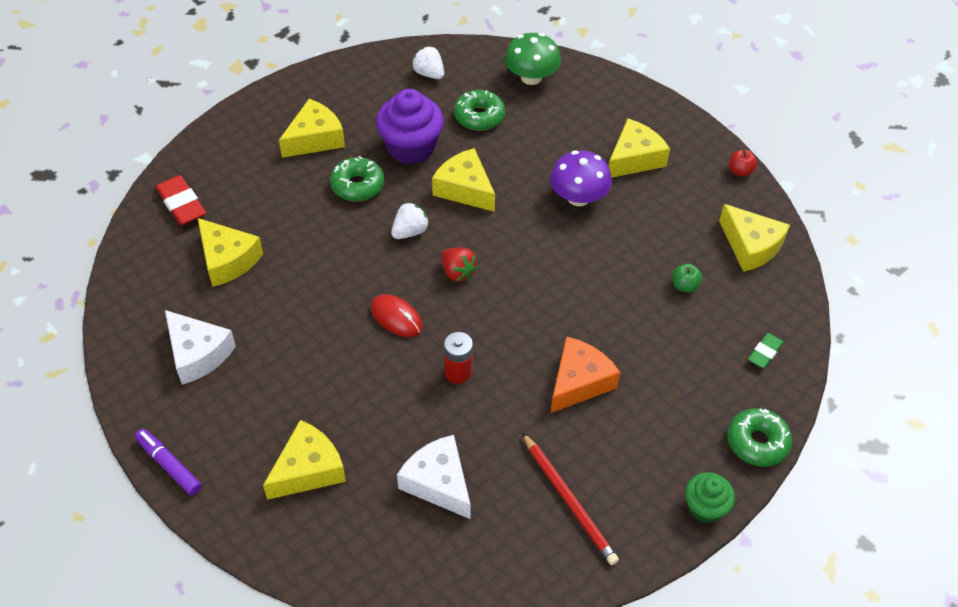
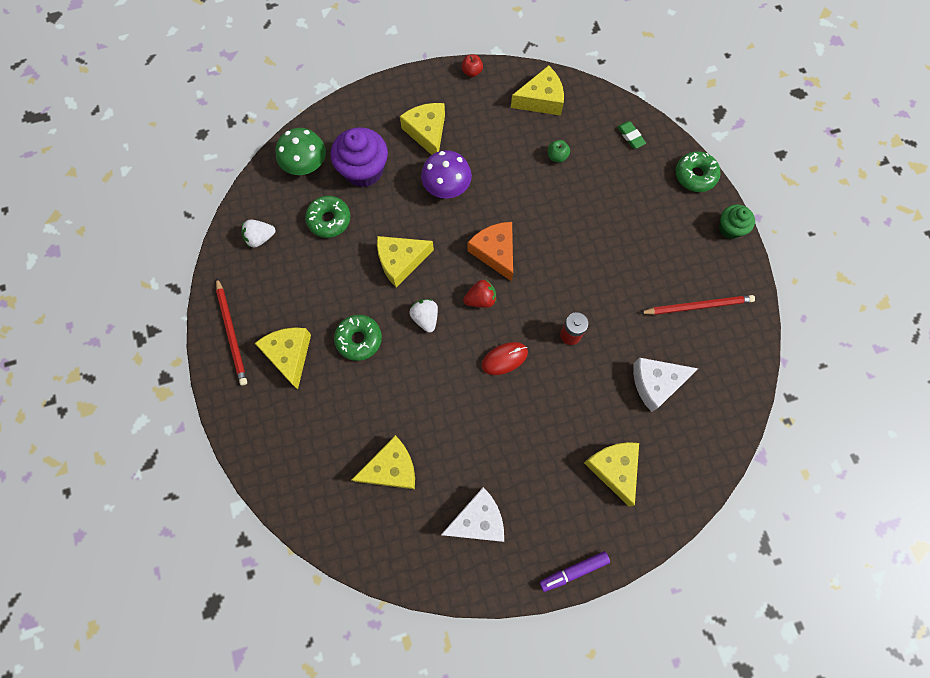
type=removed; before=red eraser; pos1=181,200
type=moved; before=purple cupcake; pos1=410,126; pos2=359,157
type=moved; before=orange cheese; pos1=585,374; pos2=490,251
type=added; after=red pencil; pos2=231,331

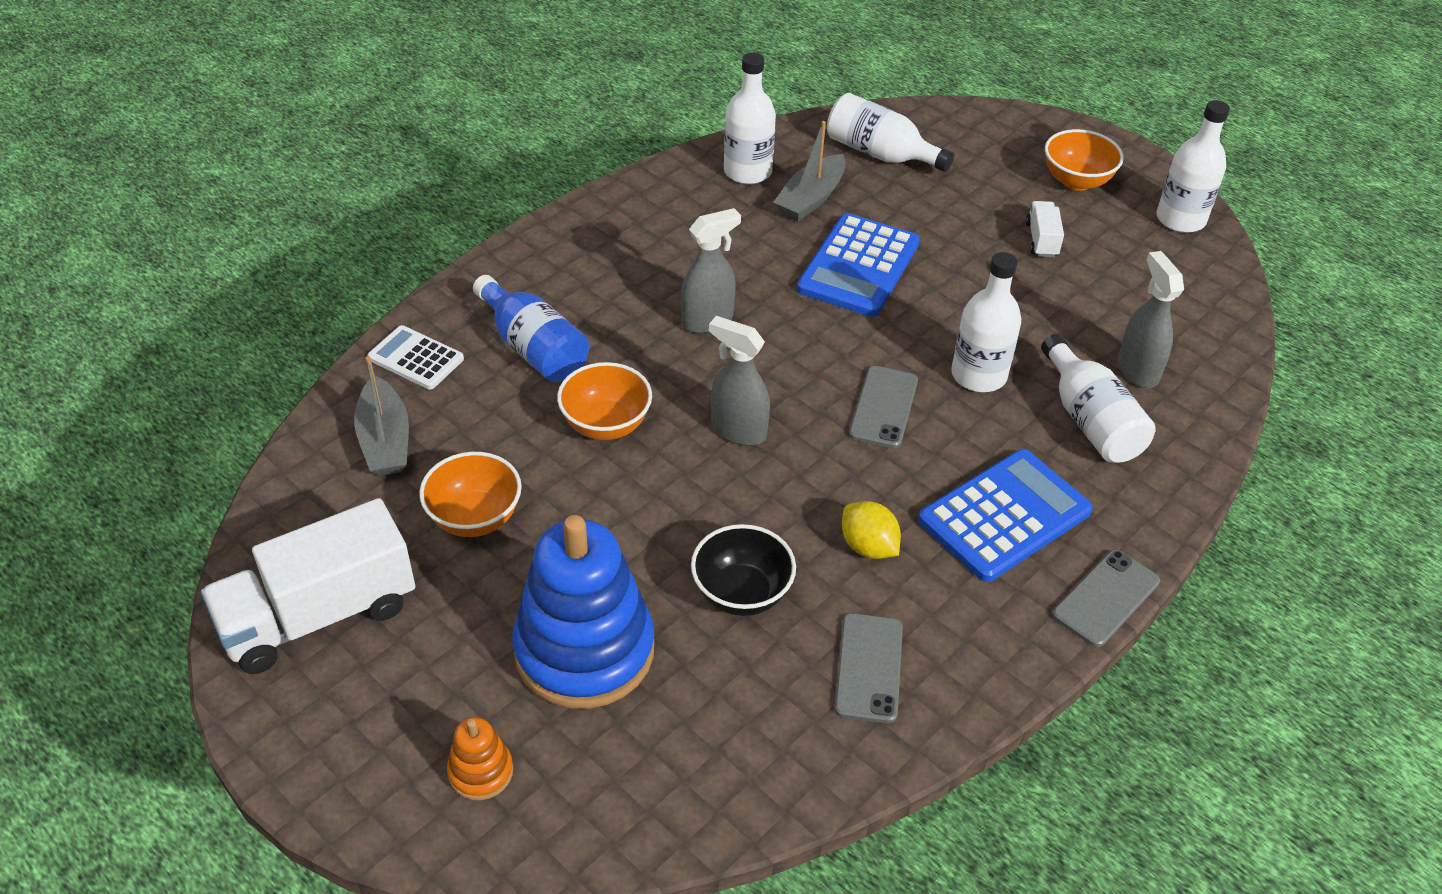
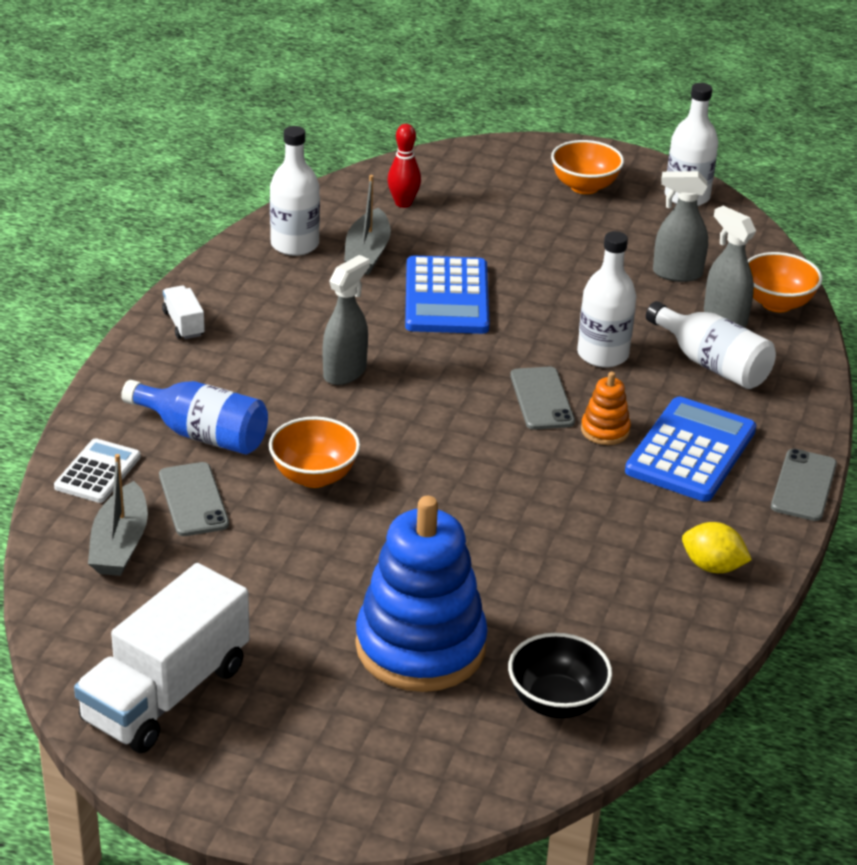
type=turned; before=grey boat; pos1=381,416; pos2=118,515; turn=45
type=turned; before=white calculator; pos1=416,357; pos2=97,470; turn=105
type=moved; before=orange bowl; pos1=470,494; pos2=785,282
type=moved; before=orange stacking toy; pos1=480,758; pos2=606,408
type=moved; before=black bowl; pos1=743,570; pos2=560,675
type=moved; before=grey spray bottle; pos1=739,380; pos2=680,226
type=replaced; before=white bottle; after=red bowling pin; pos1=890,132; pos2=404,166
type=moved; before=grey phone; pos1=869,668; pos2=194,499
type=moved; before=yellow lemon; pos1=871,530; pos2=717,547
type=moved; before=white truck; pos1=1045,229; pos2=183,312

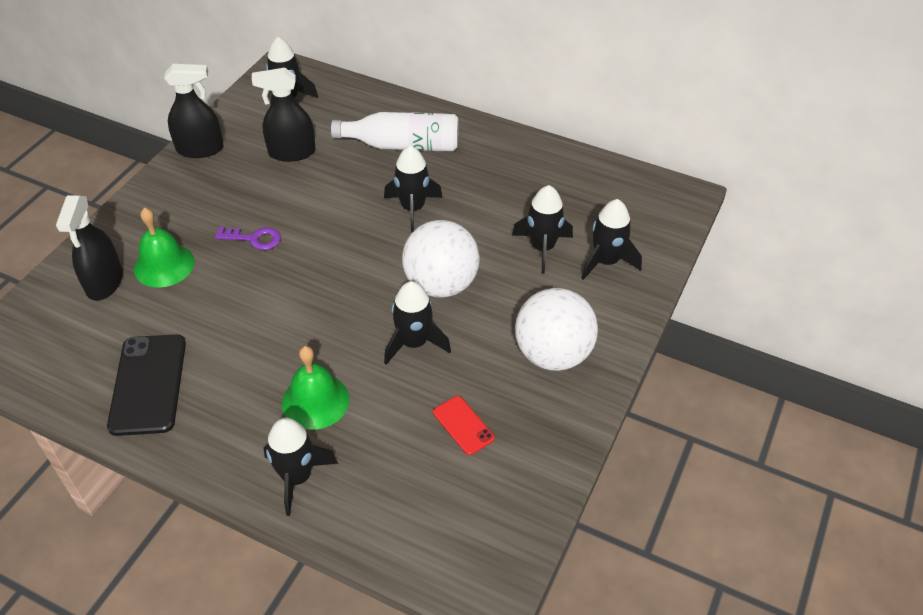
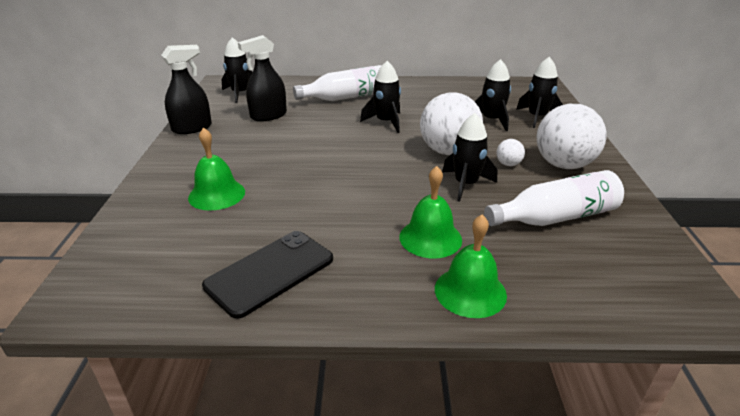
type=removed; before=black spray bottle; pos1=89,248
type=turned; before=black phone; pos1=146,385; pos2=267,275; turn=75
type=removed; before=purple key; pos1=248,238
type=replaced; before=black rocket; after=green bell; pos1=301,467; pos2=471,266
type=replaced; before=red phone; after=white bottle; pos1=464,425; pos2=554,198
type=added; after=white ball; pos2=511,152

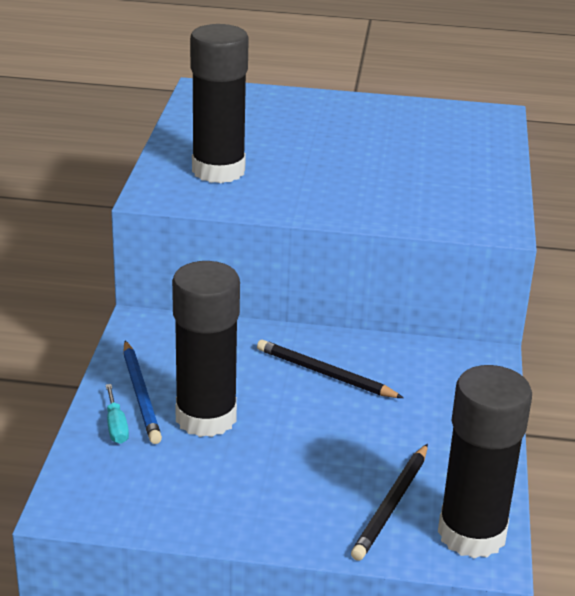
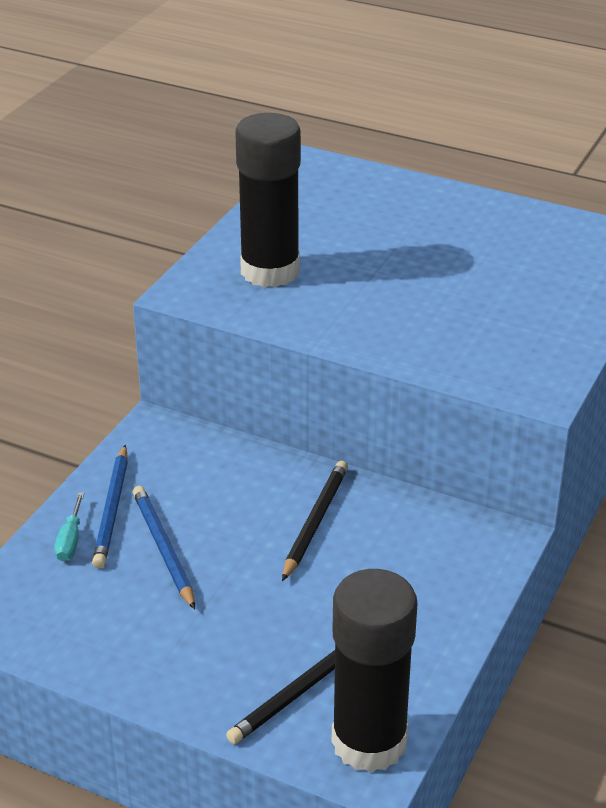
type=replaced; before=black glue stick; after=blue pencil; pos1=206,349; pos2=164,548
type=turned; before=black pencil; pos1=330,369; pos2=315,521; turn=60

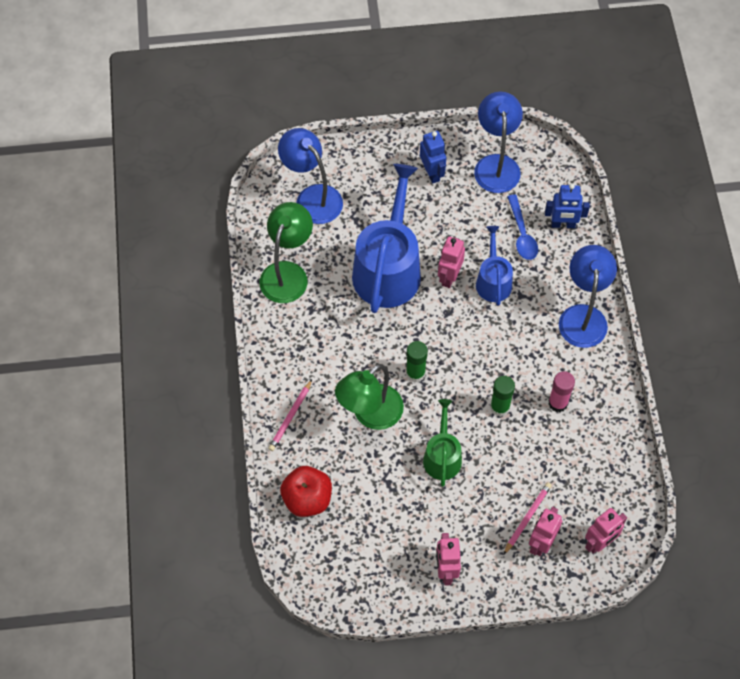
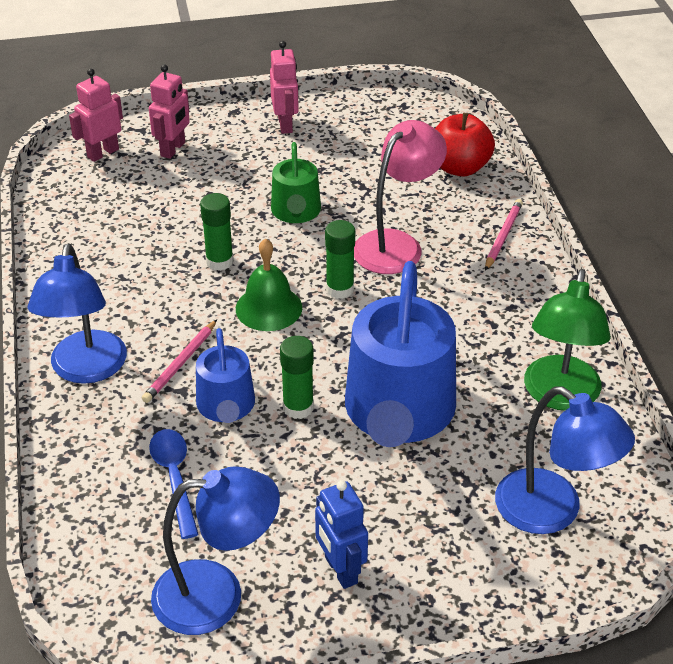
type=recoloured; before=green lamp; after=pink lamp; pos1=369,397; pos2=400,197
type=replaced; before=pink robot; after=green glue stick; pos1=451,262; pos2=297,377
type=turned; before=blue lamp; pos1=498,142; pos2=215,550; turn=-90
type=moved; before=pink pencil; pos1=528,518; pos2=179,361
type=removed; before=blue robot; pos1=567,206
type=removed; before=pink glue stick; pos1=561,391
type=added; after=green bell; pos2=269,284

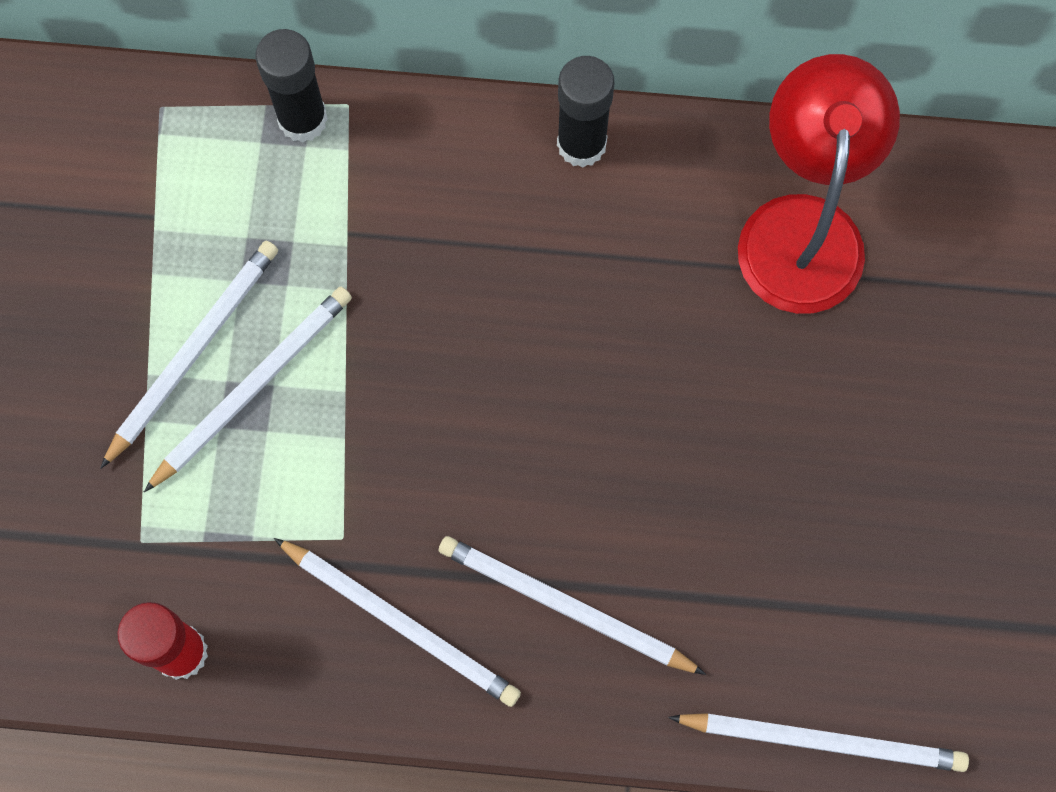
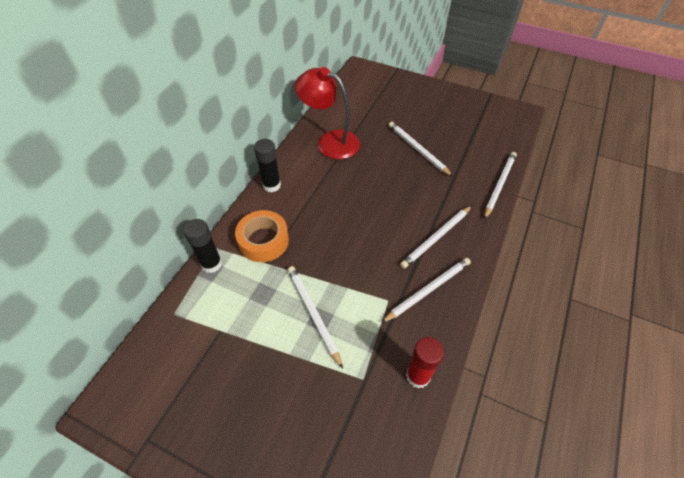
type=moved; before=white pencil; pos1=189,355; pos2=421,149
type=added; after=orange tape; pos2=262,236

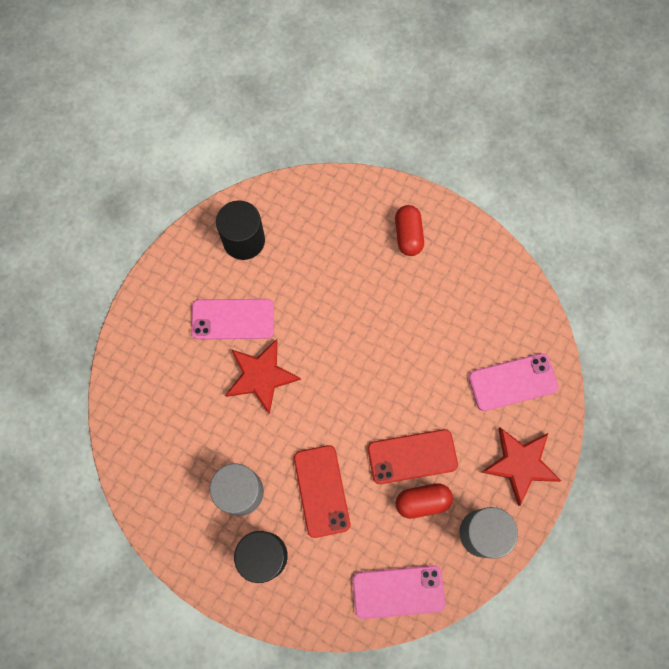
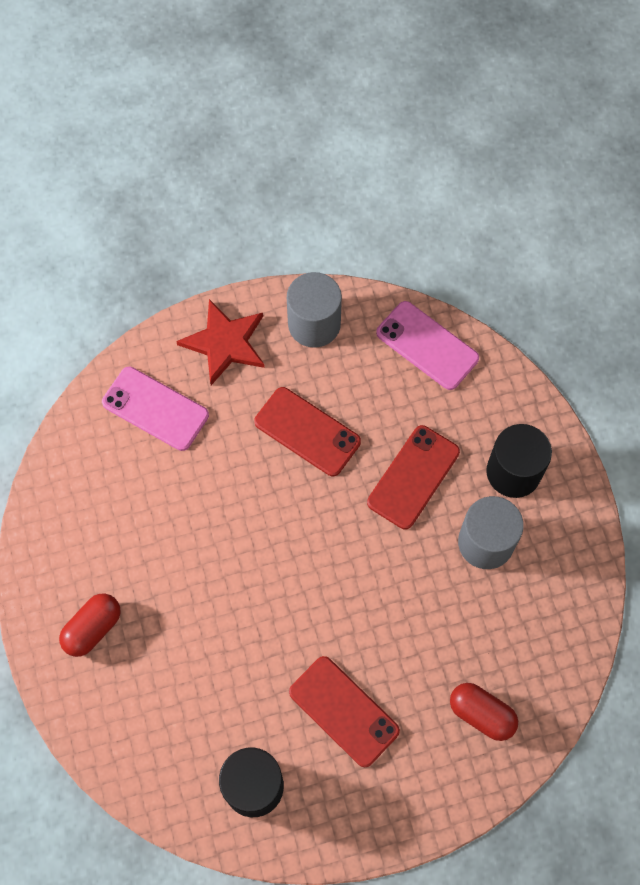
type=recoloured; before=pink phone; after=red phone; pos1=232,319; pos2=344,711
type=removed; before=red star; pos1=263,377
type=moved; before=red capsule; pos1=424,501; pos2=484,712

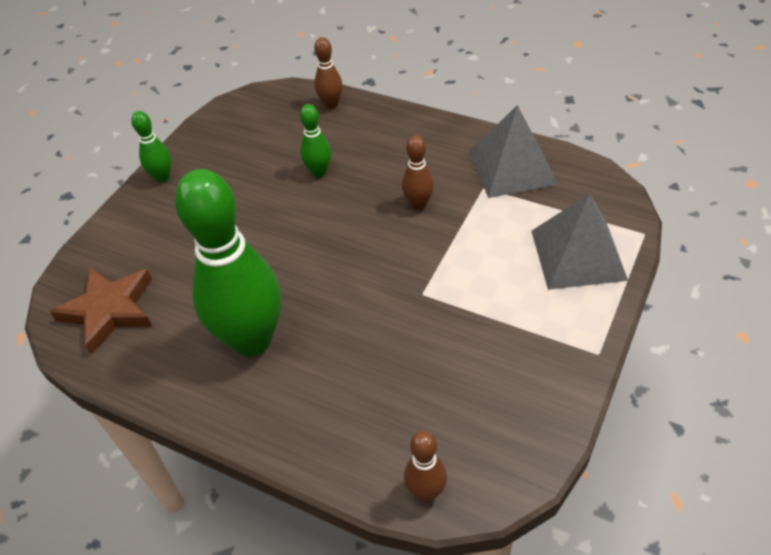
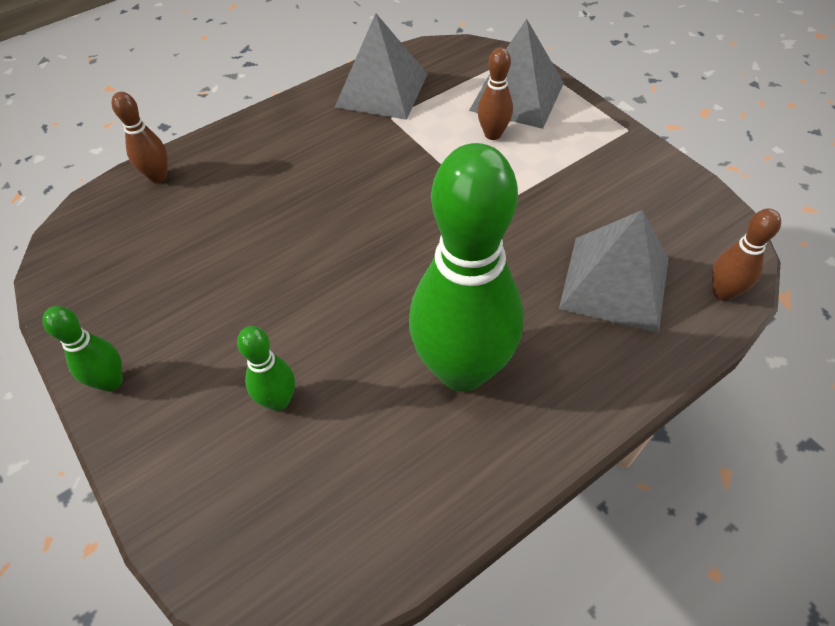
type=removed; before=brown star; pos1=101,310
type=moved; before=green bowling pin; pos1=315,140; pos2=266,368
type=moved; before=brown bowling pin; pos1=418,172; pos2=495,93
type=added; after=grey pyramid; pos2=614,271

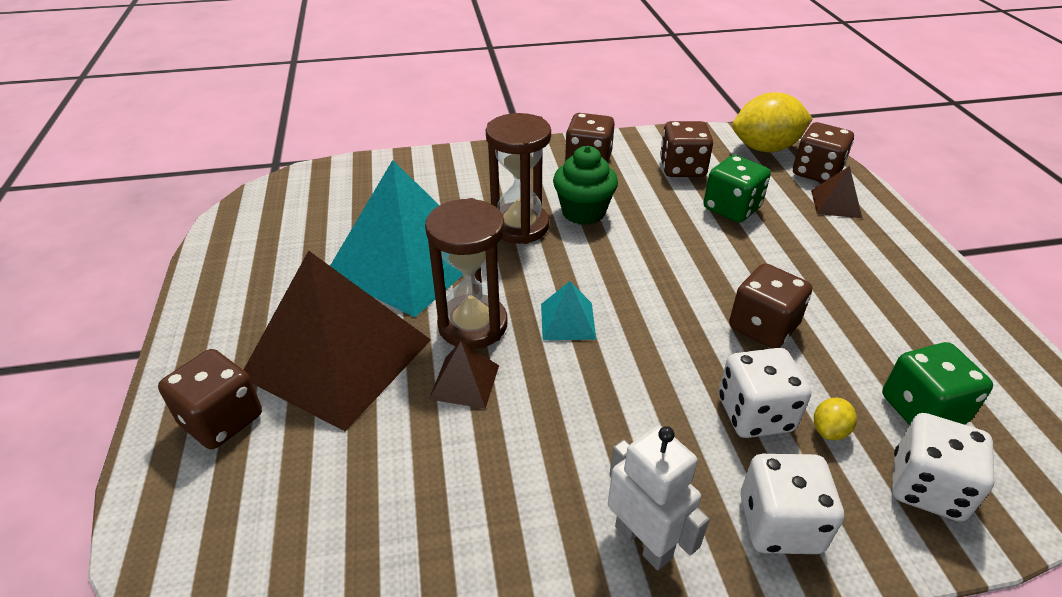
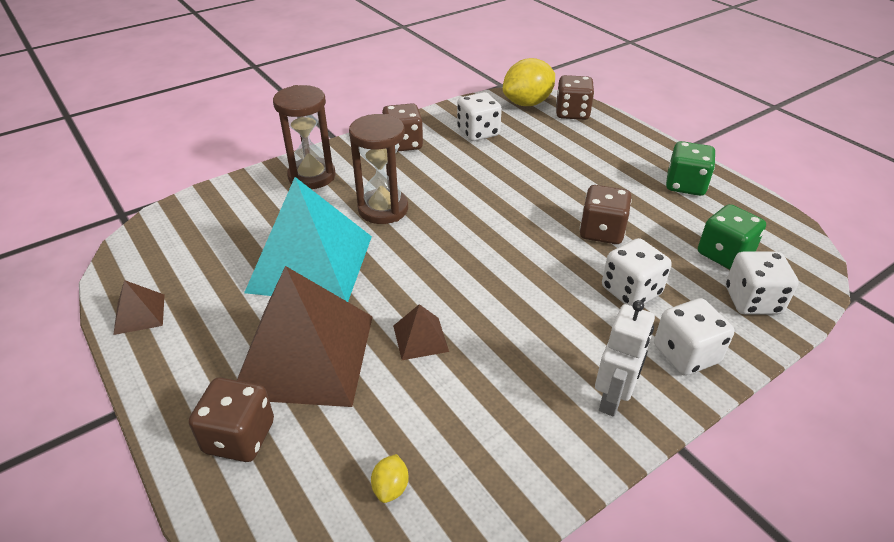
type=moved; before=brown hourglass; pos1=466,273; pos2=304,137
type=removed; before=turquoise pyramid; pos1=568,310
type=removed; before=green cupcake; pos1=585,185
type=turned; before=white robot; pos1=658,498; pos2=625,358; turn=90
type=recoloured; before=brown dice; after=white dice; pos1=686,149; pos2=479,116
type=moved; before=green dice; pos1=737,189; pos2=691,168
type=moved; before=brown pyramid; pos1=836,192; pos2=139,307
type=moved; before=yellow lemon; pos1=835,418; pos2=389,478

